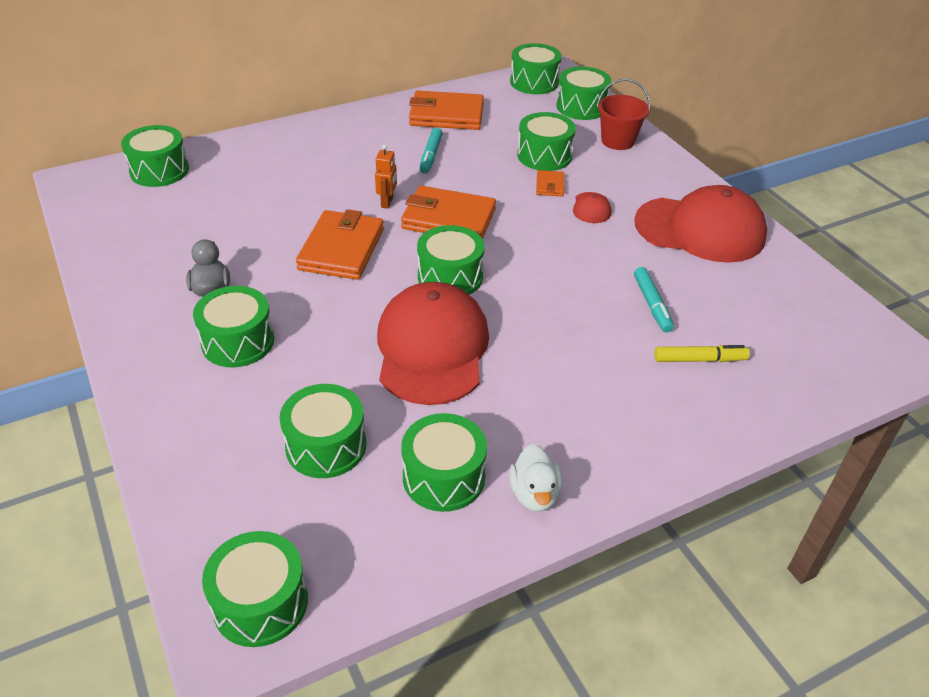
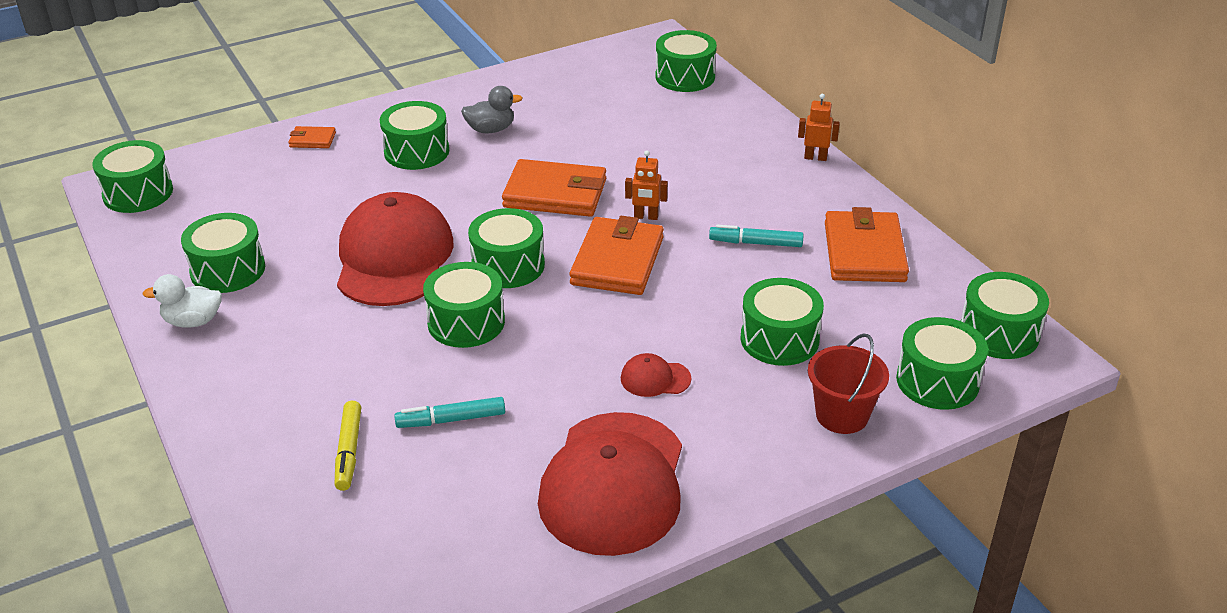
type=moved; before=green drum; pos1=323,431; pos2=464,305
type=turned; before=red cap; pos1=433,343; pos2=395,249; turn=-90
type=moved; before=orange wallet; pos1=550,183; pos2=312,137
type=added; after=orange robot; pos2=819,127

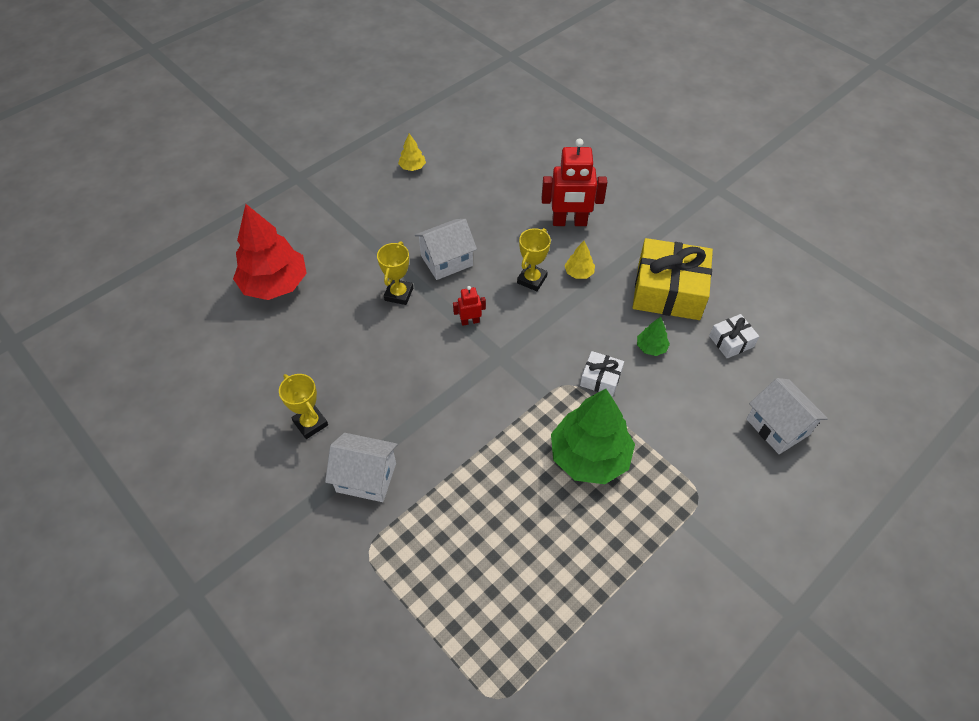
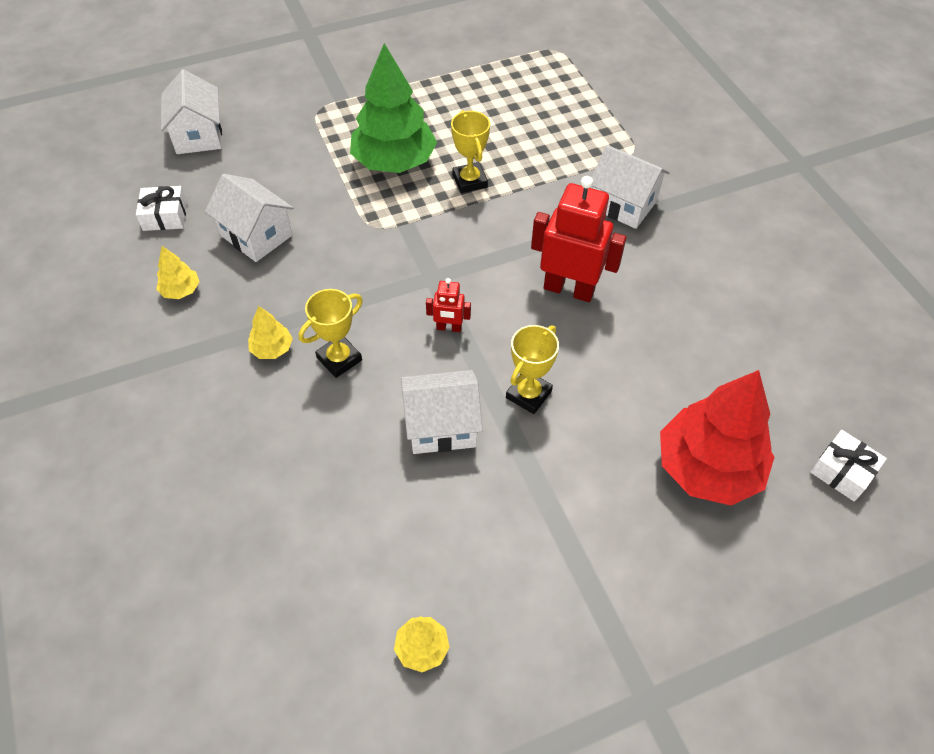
type=moved; before=yellow trophy; pos1=303,406; pos2=470,151
type=moved; before=red robot; pos1=574,182; pos2=579,239
type=moved; before=white gift; pos1=602,373; pos2=848,466
type=replaced; before=yellow gift; after=yellow tree; pos1=673,279; pos2=177,272
type=replaced; before=green tree; after=white house; pos1=653,336; pos2=249,218

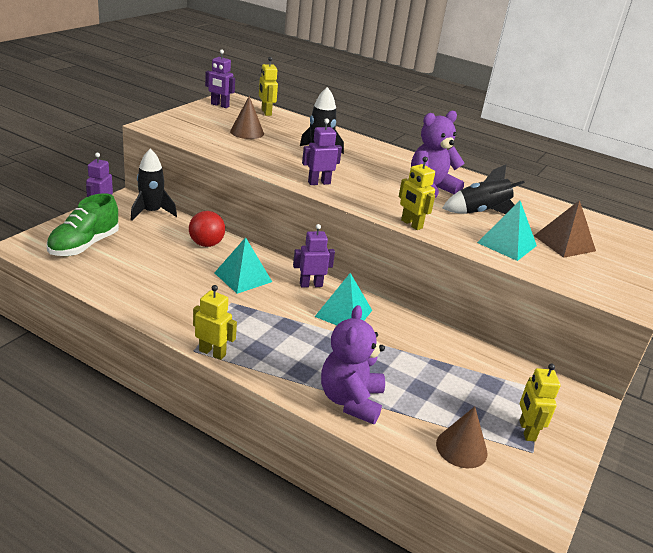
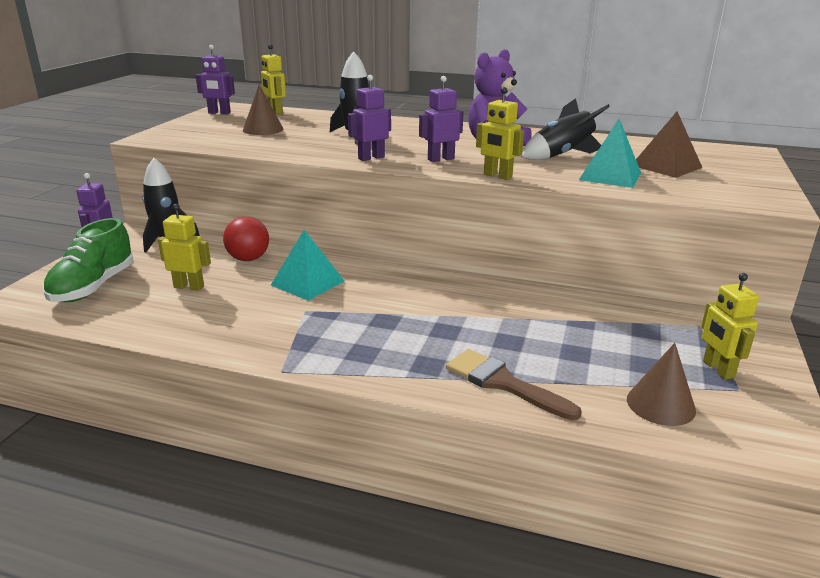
type=moved; before=yellow robot; pos1=215,322; pos2=184,247
type=moved; before=purple robot; pos1=314,255; pos2=441,119
type=removed; before=turquoise pyramid; pos1=343,299
type=replaced; before=purple teddy bear; after=brown brush; pos1=353,364; pos2=514,384

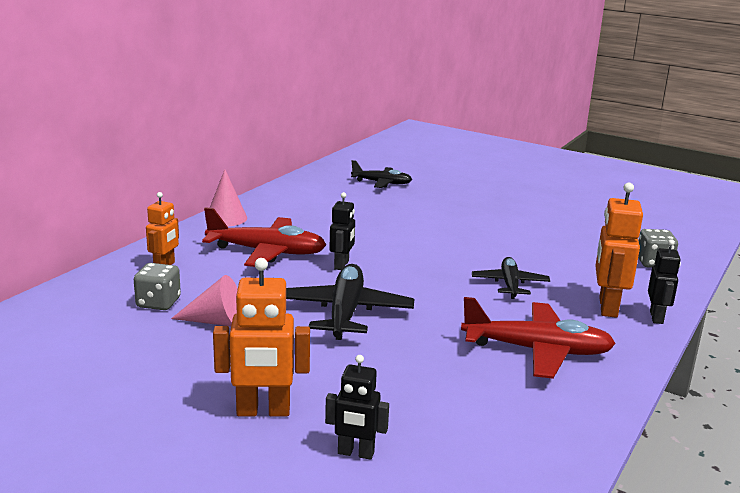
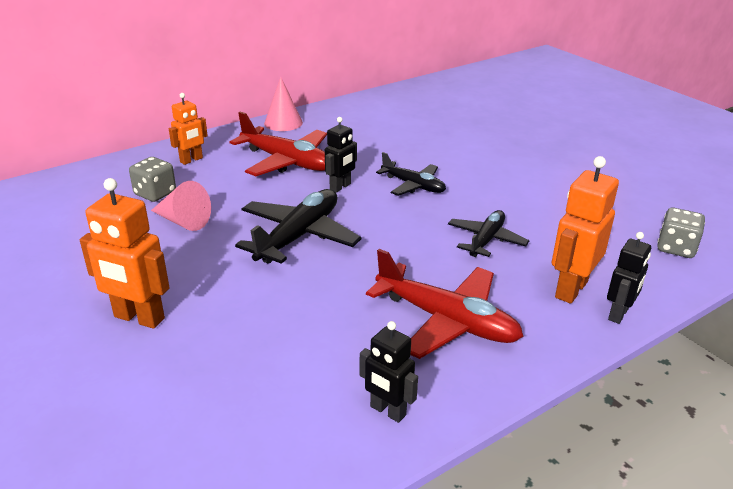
type=moved; before=black robot; pos1=357,407; pos2=388,372
type=moved; before=black plane; pos1=382,174; pos2=411,174

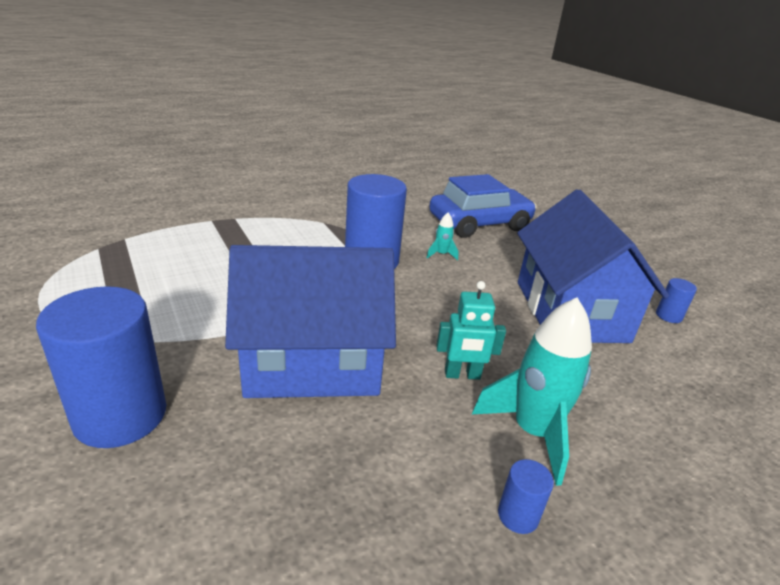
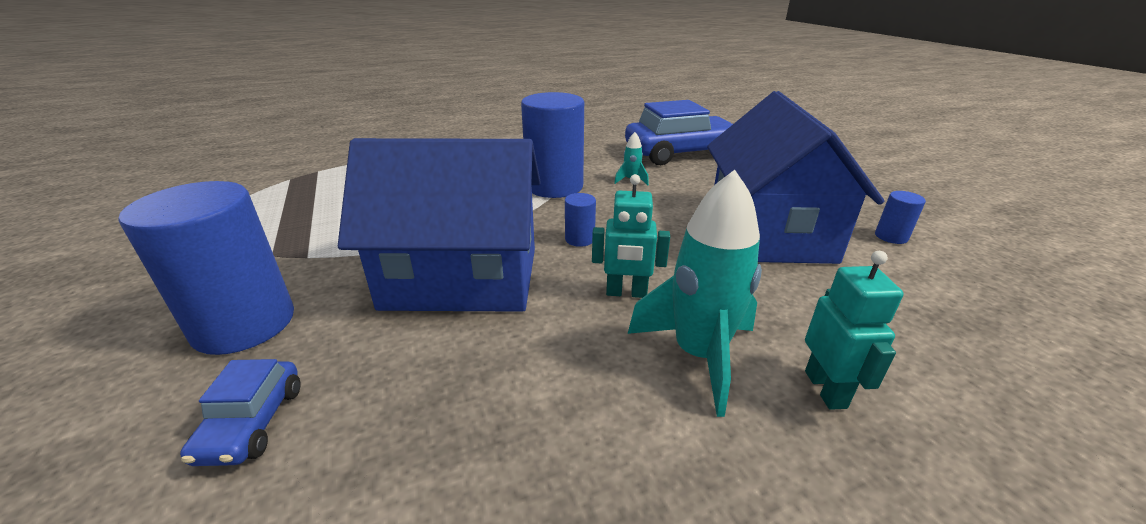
type=moved; before=blue cylinder; pos1=526,496; pos2=580,220
type=added; after=blue car; pos2=240,412
type=added; after=turquoise robot; pos2=854,330

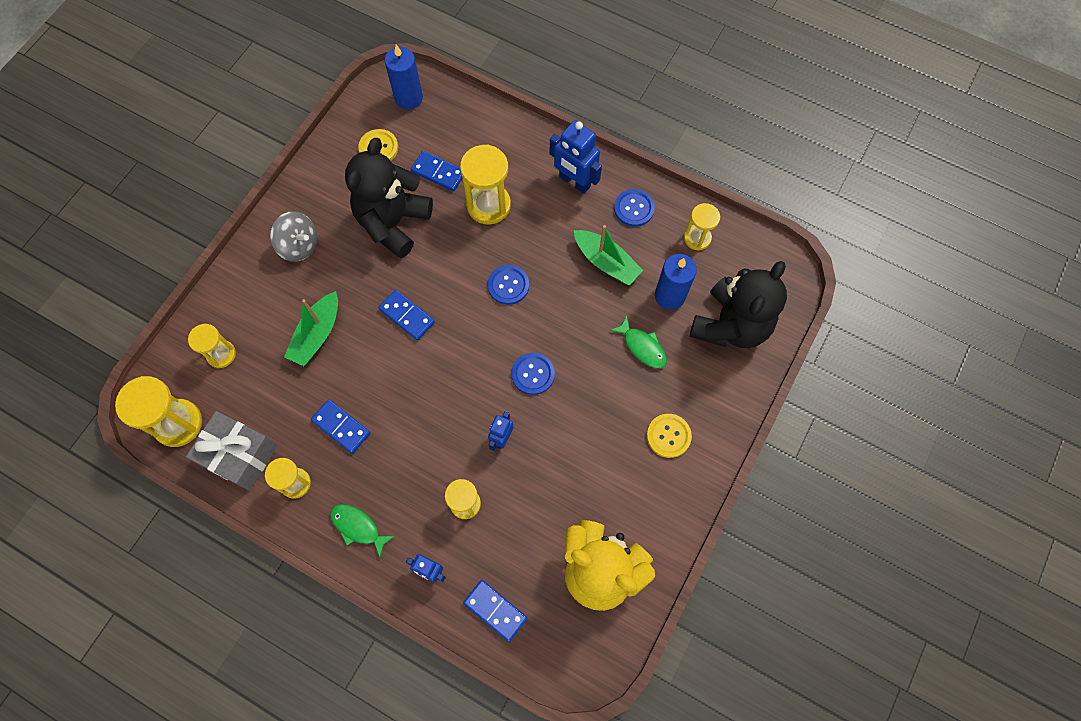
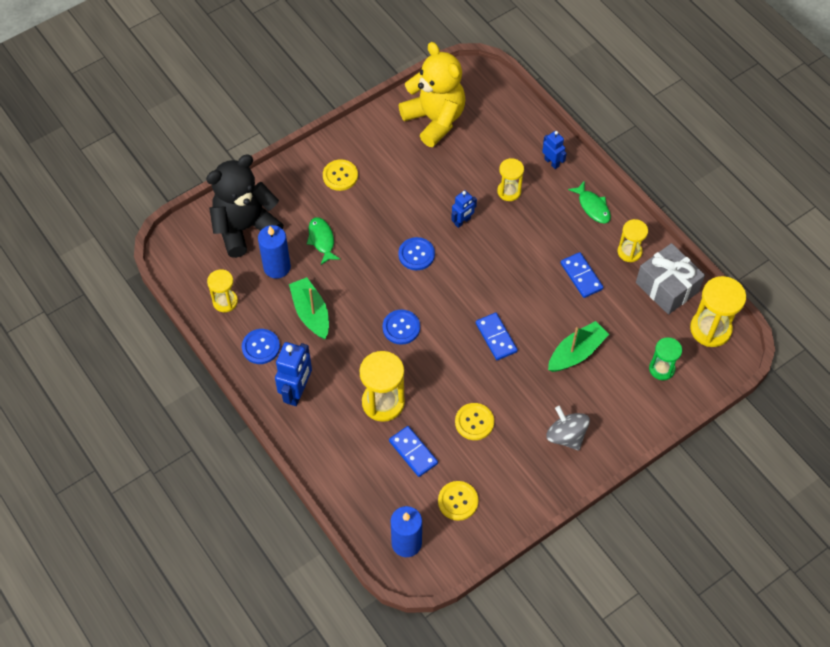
type=recoloured; before=yellow hourglass; after=green hourglass; pos1=212,346; pos2=665,358
type=replaced; before=black teddy bear; after=yellow button; pos1=389,198; pos2=474,421
type=removed; before=blue domino; pos1=495,611
type=turned; before=blue robot; pos1=576,157; pos2=293,374; turn=45

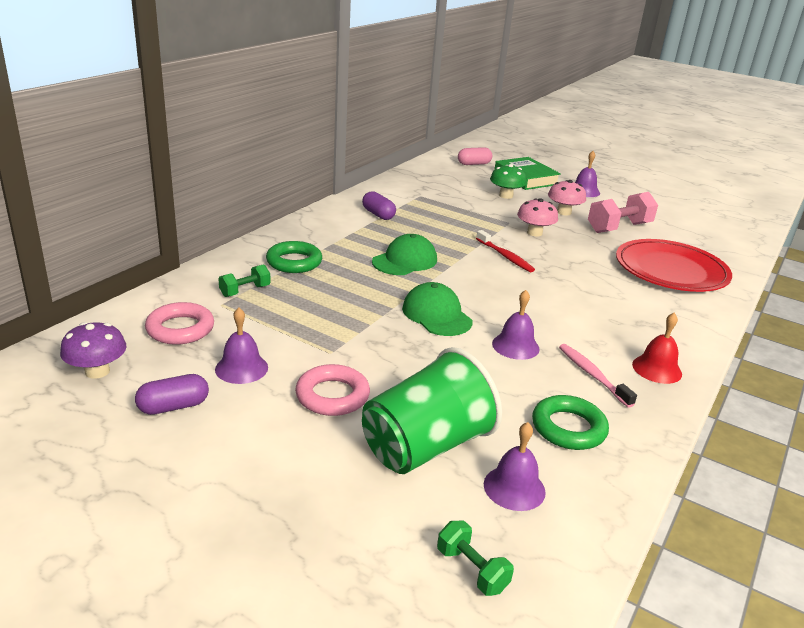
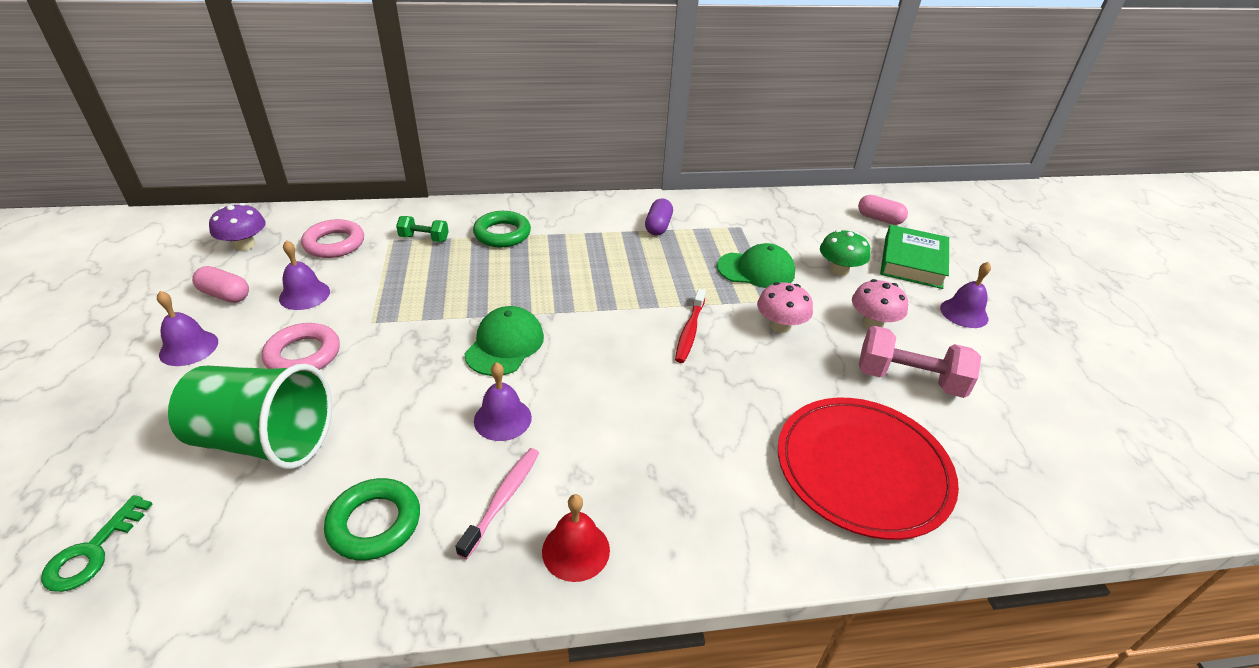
type=recoloured; before=purple capsule; after=pink capsule; pos1=172,394; pos2=220,284
type=moved; before=green cap; pos1=404,254; pos2=756,265
type=replaced; before=green dumbbell; after=green key; pos1=475,558; pos2=96,543
type=moved; before=purple bell; pos1=515,466; pos2=187,328

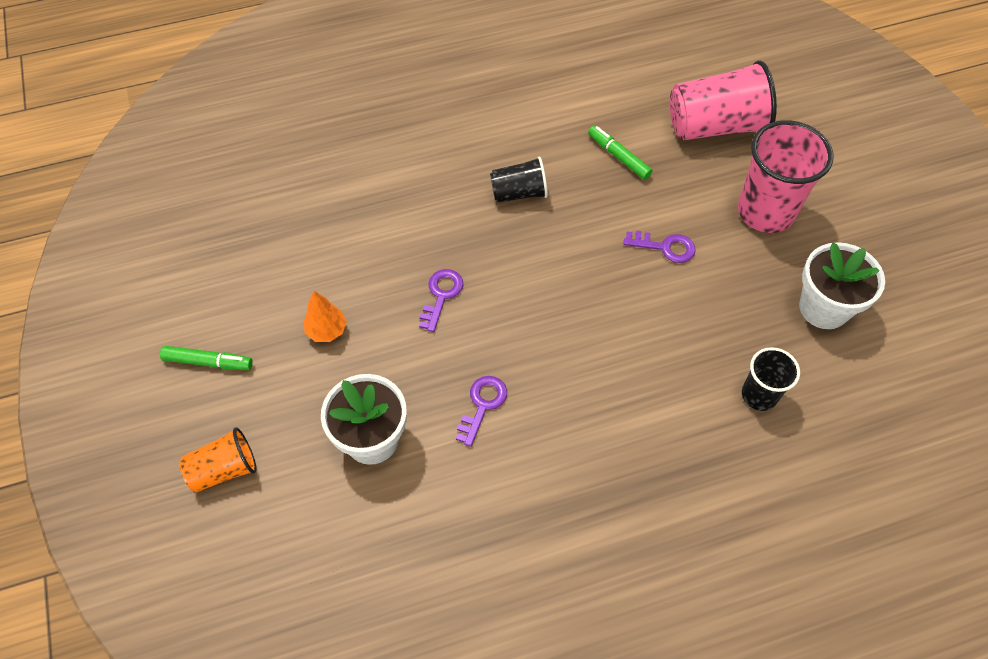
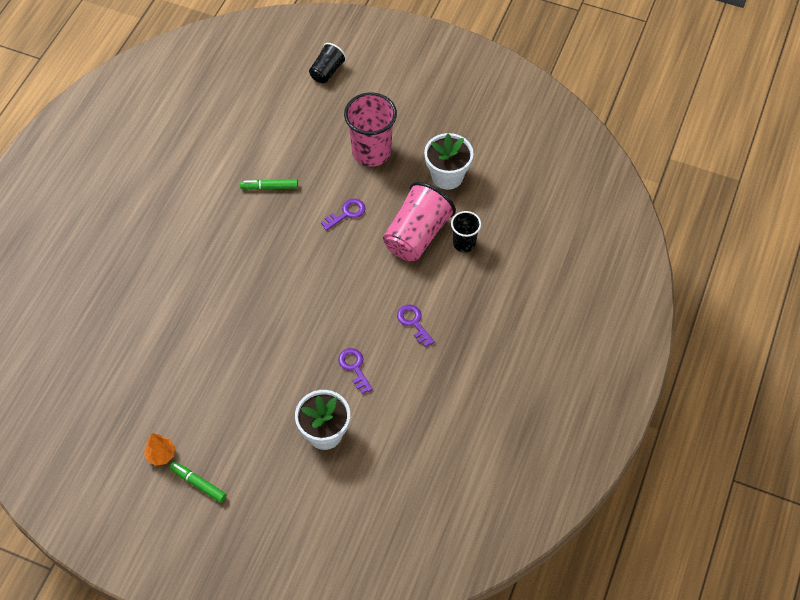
type=turned; before=green marker; pos1=206,358; pos2=198,482; turn=-105
type=removed; before=orange cup; pos1=218,459
type=moved; before=orange tree; pos1=325,316; pos2=159,449
type=moved; before=purple key; pos1=441,300; pos2=416,326
type=moved; before=black cup; pos1=519,179; pos2=328,63
type=moved; before=pink cup; pos1=723,100; pos2=419,221

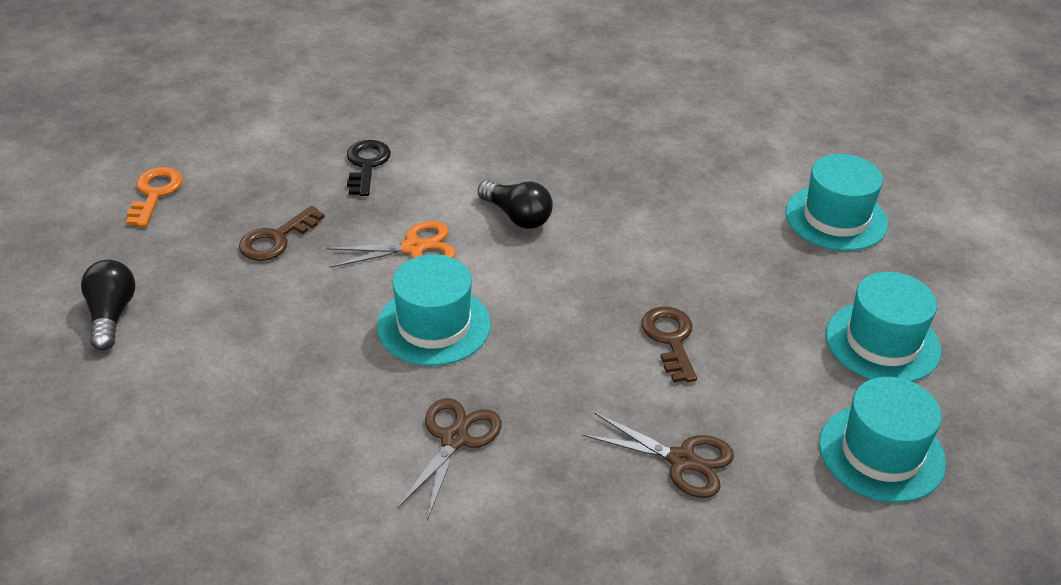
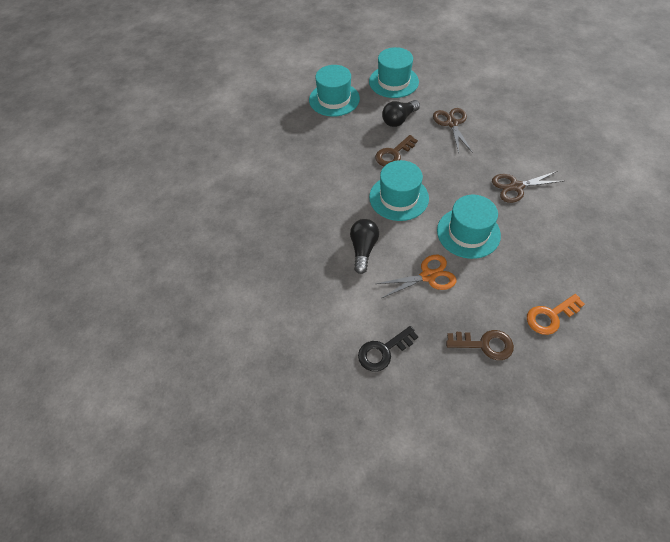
type=moved; before=black light bulb; pos1=108,305; pos2=401,113
type=moved; before=orange key; pos1=154,197; pos2=556,314
type=turned; before=orange scissors; pos1=391,244; pos2=416,276; turn=120
type=moved; before=turquoise hat; pos1=837,202; pos2=399,190

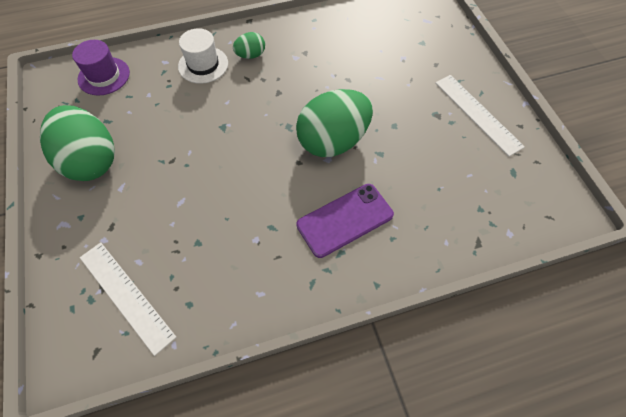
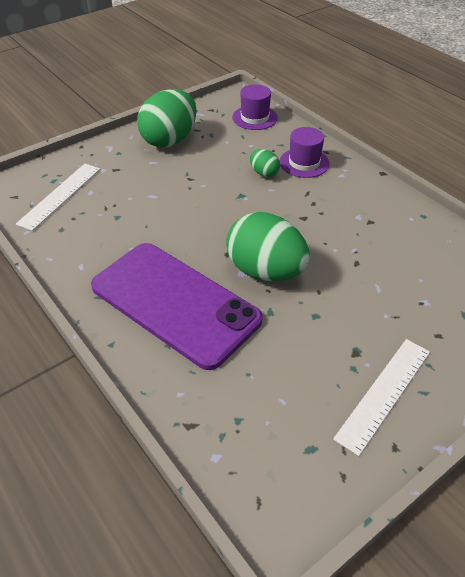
type=recoloured; before=white hat; after=purple hat; pos1=203,56; pos2=305,152
type=moved; before=green egg; pos1=249,45; pos2=265,163
type=resized; before=purple phone; pos1=345,221; pos2=177,306; scale=1.75

